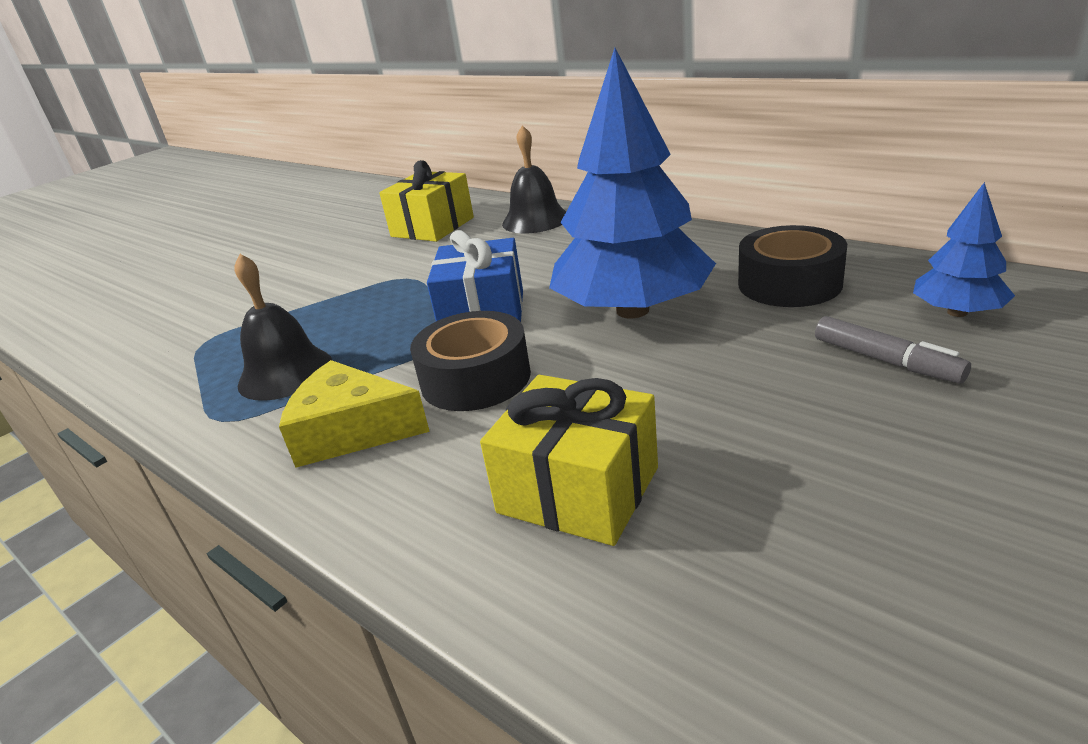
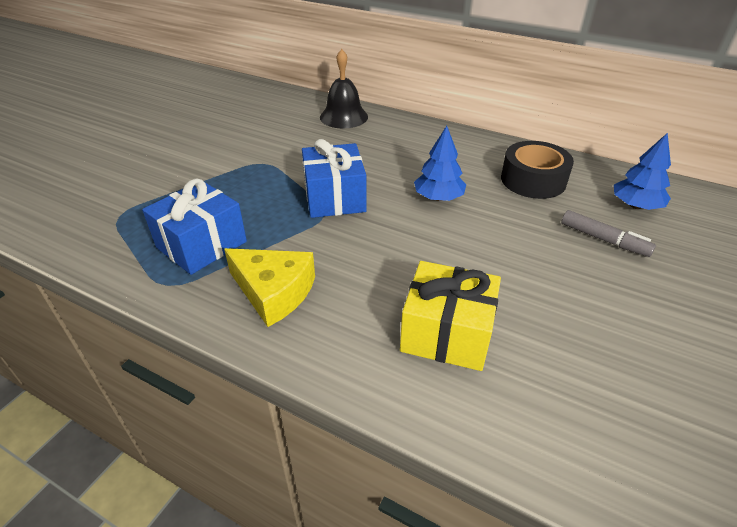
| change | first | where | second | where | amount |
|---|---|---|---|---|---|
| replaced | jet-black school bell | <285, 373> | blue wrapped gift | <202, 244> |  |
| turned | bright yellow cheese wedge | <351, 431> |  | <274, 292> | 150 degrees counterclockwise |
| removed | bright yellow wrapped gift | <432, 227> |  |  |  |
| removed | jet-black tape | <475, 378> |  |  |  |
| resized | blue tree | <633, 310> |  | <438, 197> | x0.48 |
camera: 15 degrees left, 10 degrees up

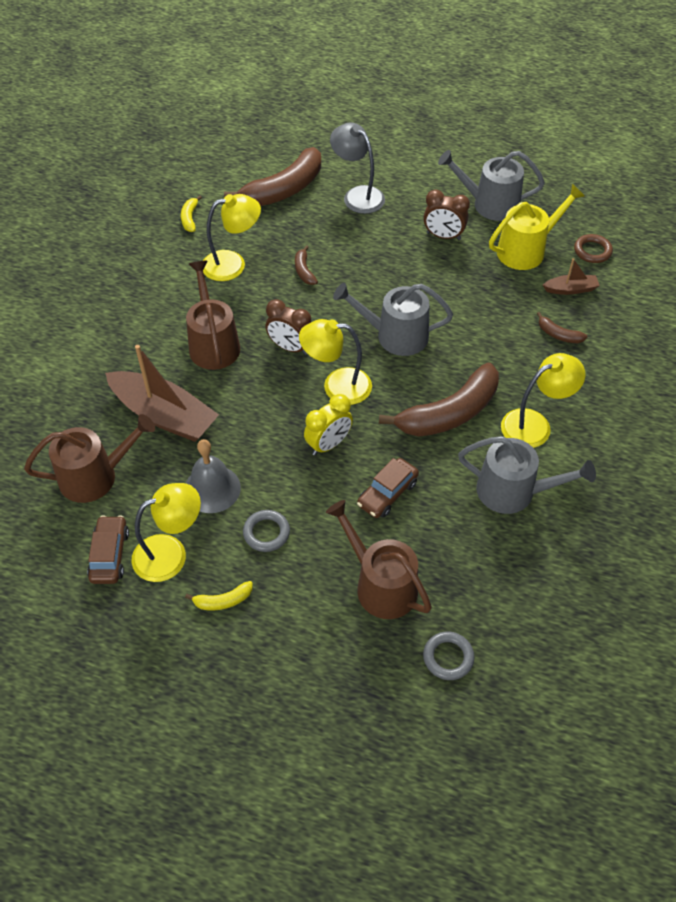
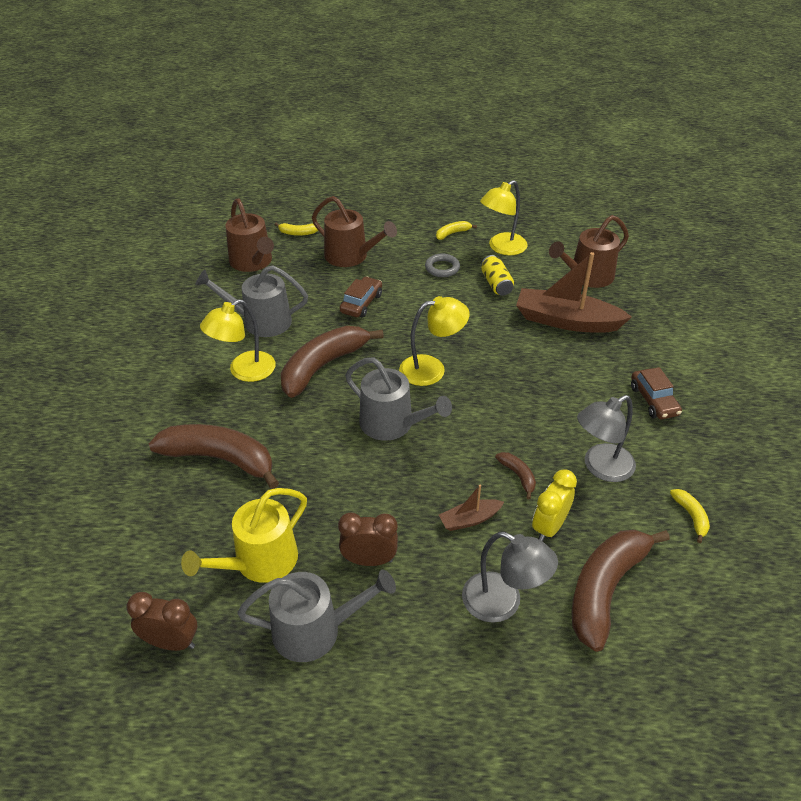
| change | first | where | second | where | amount |
|---|---|---|---|---|---|
| moved | russet automobile | <109, 555> |  | <653, 400> |  |
| moved | russet watering can | <213, 344> |  | <253, 262> |  |
| replaced | ash-grey school bell | <212, 489> | bright yellow soda can | <496, 284> |  |
| recoloured | bright yellow lamp | <233, 264> | ash-grey lamp | <600, 468> |  |
| moved | russet clock | <290, 347> |  | <171, 642> |  |
| moved | bright yellow clock | <328, 444> |  | <549, 527> |  |
| turned | ash-grey watering can | <395, 336> |  | <392, 424> | 45 degrees clockwise |
| replaced | ash-grey torus | <448, 657> | bright yellow banana fruit | <298, 233> |  |
| resized | russet banana fruit | <558, 335> |  | <220, 459> | x2.31 |
| moved | russet boat | <570, 289> |  | <469, 519> |  |
| removed | russet torus | <592, 251> |  |  |  |
camera: 165 degrees right, 10 degrees down

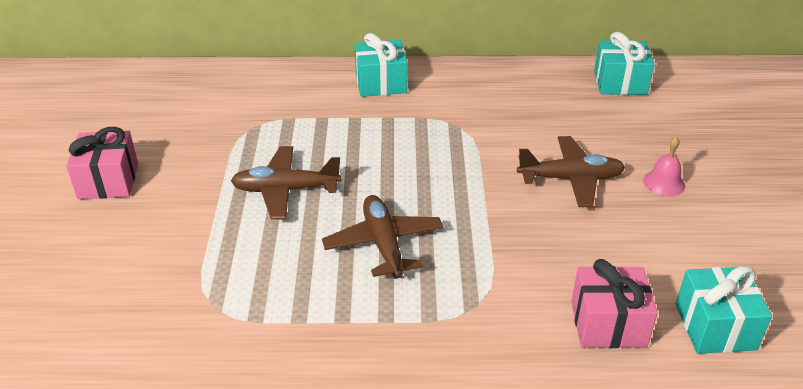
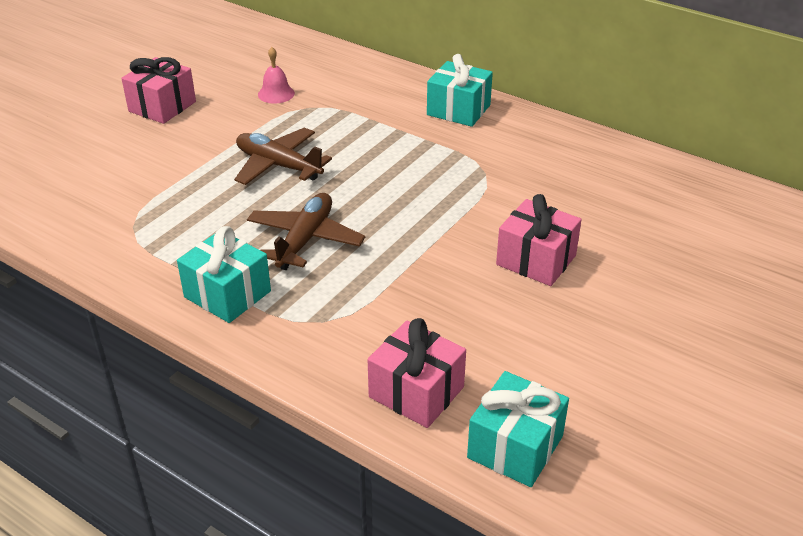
| change | first | where | second | where | amount |
|---|---|---|---|---|---|
| replaced | russet plane | <570, 179> | rose-pink wrapped gift | <536, 260> |  |
| moved | teal wrapped gift | <620, 83> |  | <227, 294> |  |
| moved | rose-pink school bell | <664, 183> |  | <276, 94> |  |
camera: 35 degrees right, 0 degrees up

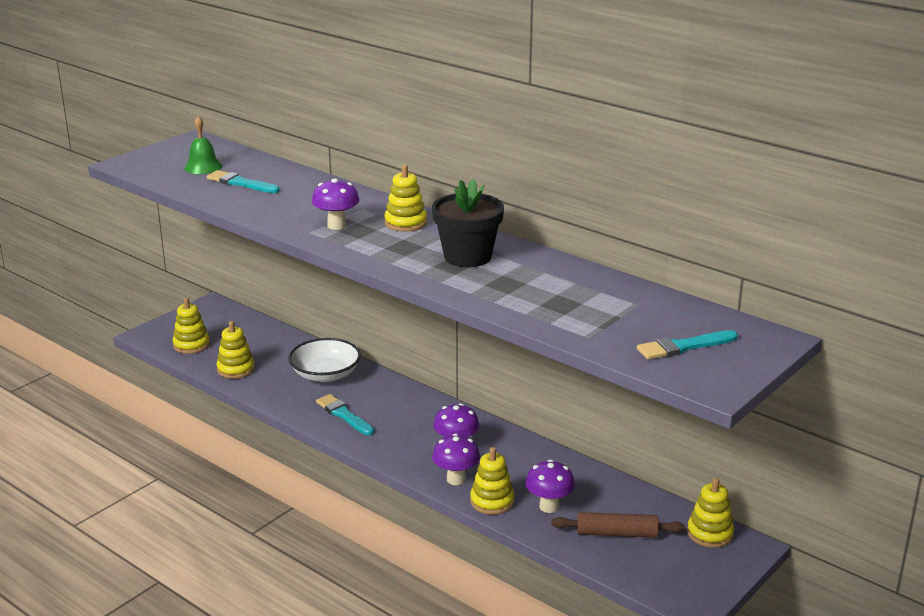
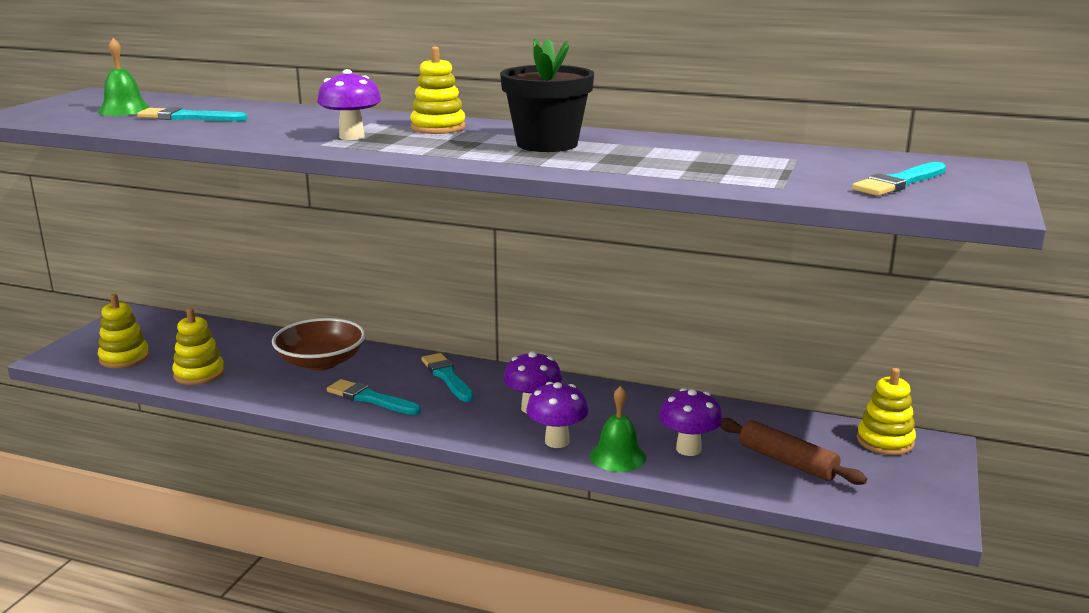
| change | first | where | second | where | amount |
|---|---|---|---|---|---|
| recoloured | pure white deep dish | <325, 374> | russet deep dish | <321, 362> |  |
| replaced | bright yellow stacking rings | <492, 501> | green school bell | <618, 456> |  |
| turned | russet rolling pin | <617, 533> |  | <787, 461> | 60 degrees clockwise |
| added |  |  | teal brush | <447, 377> |  |
camera: 20 degrees left, 5 degrees down

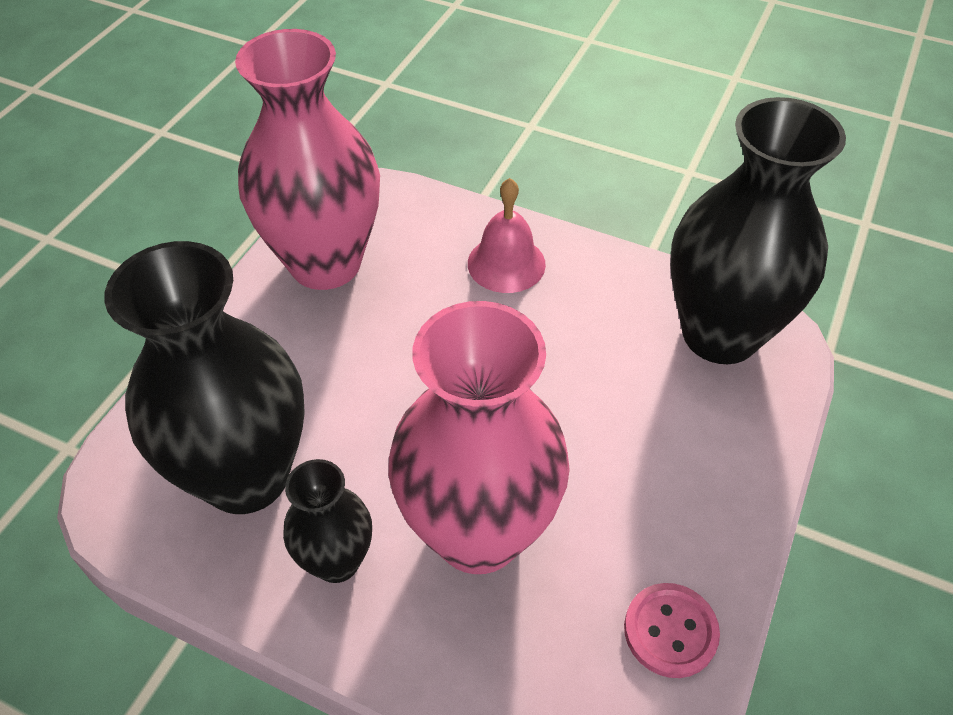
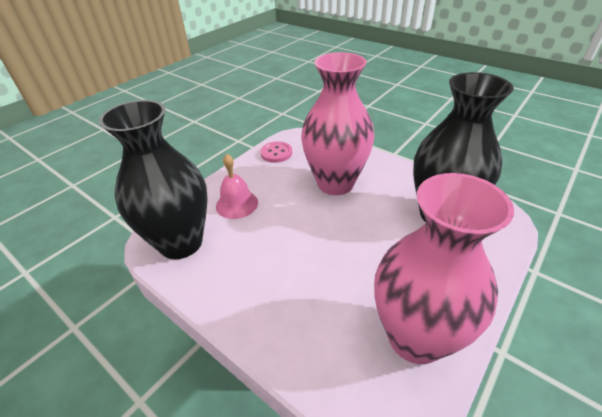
| change | first | where | second | where | amount |
|---|---|---|---|---|---|
| removed | jet-black flower vase | <337, 561> |  |  |  |
| moved | rose-pink school bell | <506, 263> |  | <237, 204> |  |
camera: 165 degrees left, 10 degrees down

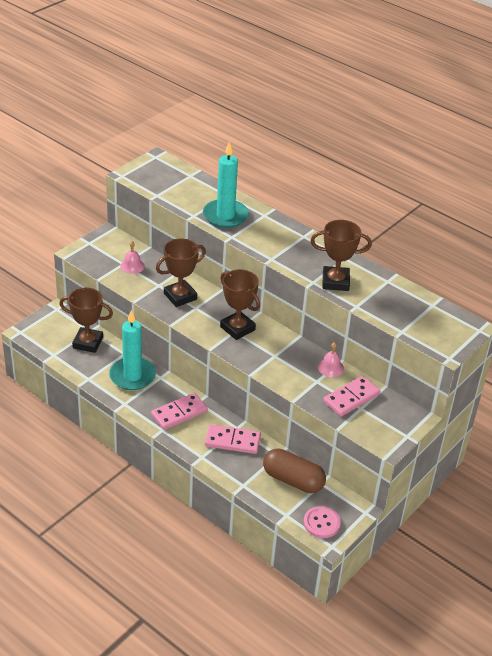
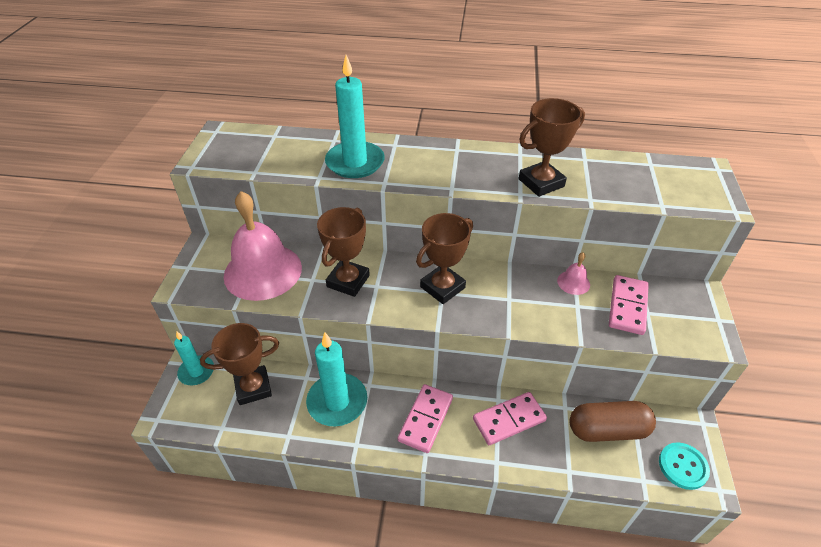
| change | first | where | second | where | amount |
|---|---|---|---|---|---|
| resized | rose-pink school bell | <132, 266> |  | <263, 271> | x2.42 |
| turned | russet prize cup | <237, 328> |  | <442, 287> | 60 degrees counterclockwise |
| recoloured | rose-pink shirt button | <321, 523> | teal shirt button | <683, 466> |  |
| added |  |  | teal wax candle | <196, 372> |  |
camera: 30 degrees left, 5 degrees up

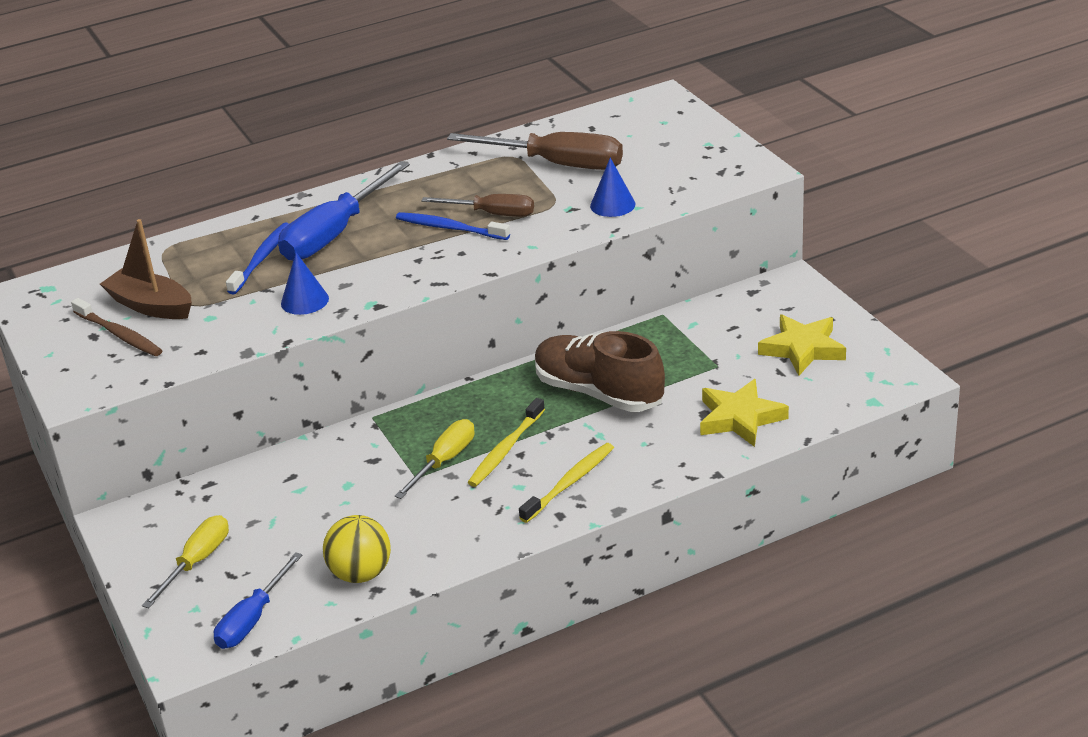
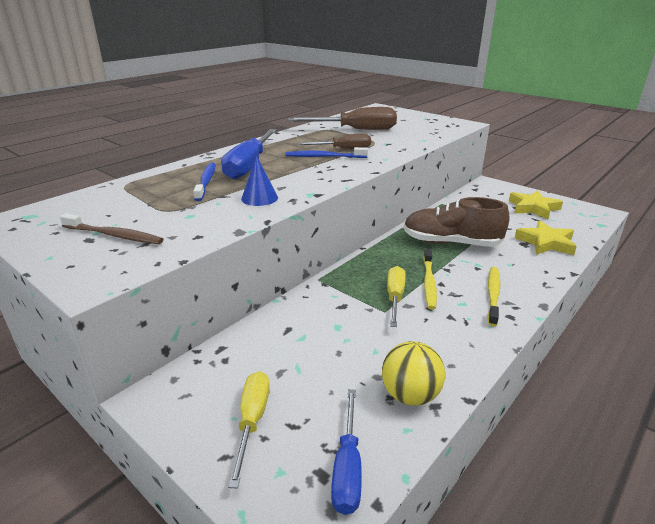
| change | first | where | second | where | amount |
|---|---|---|---|---|---|
| removed | russet boat | <151, 306> |  |  |  |
| removed | blue solid cone | <612, 205> |  |  |  |
camera: 25 degrees left, 5 degrees down

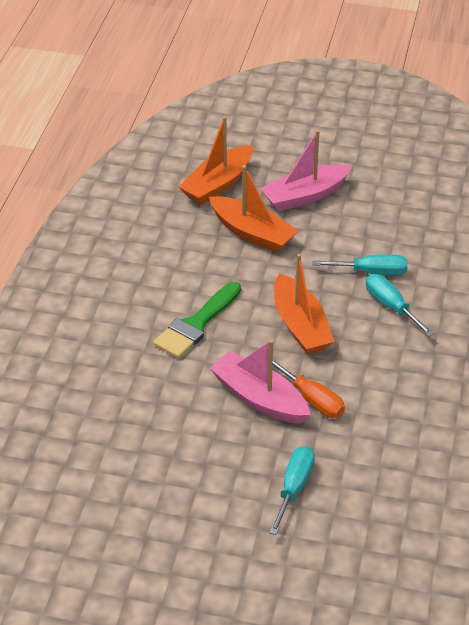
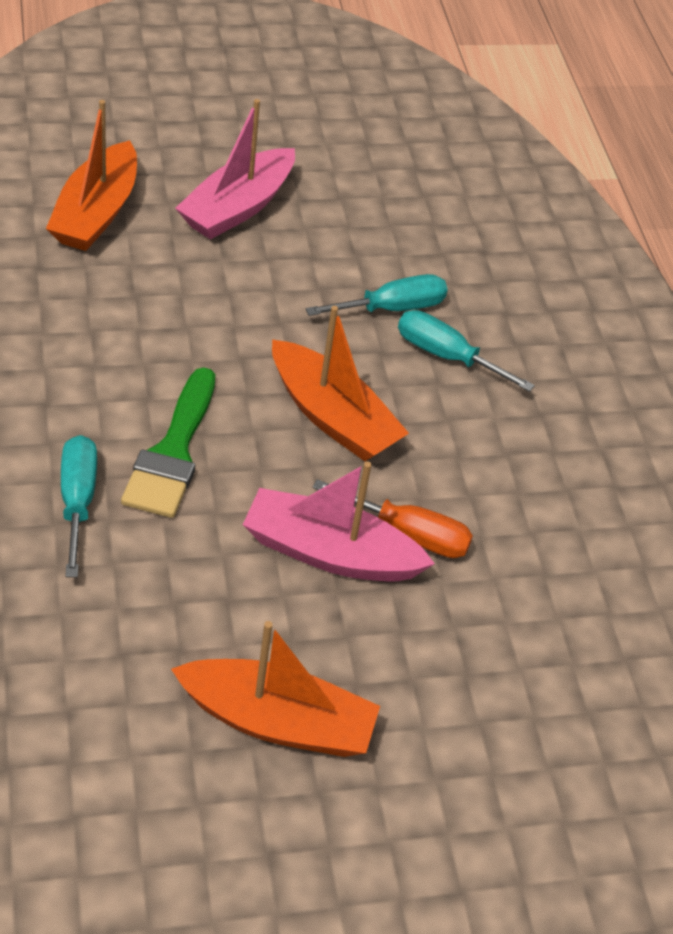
| change | first | where | second | where | amount |
|---|---|---|---|---|---|
| moved | orange-coloured boat | <252, 233> |  | <278, 721> |  |
| moved | teal screwdriver | <294, 488> |  | <78, 501> |  |
camera: 30 degrees left, 5 degrees up

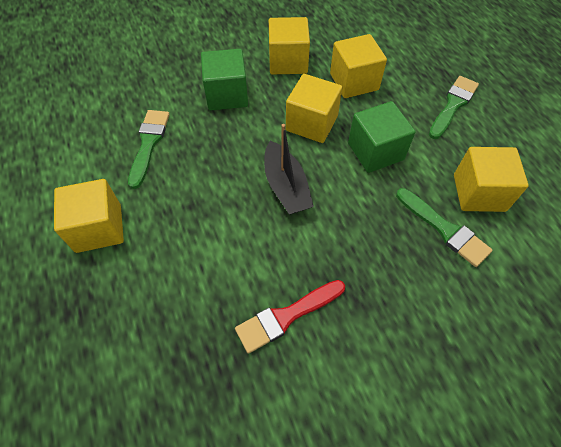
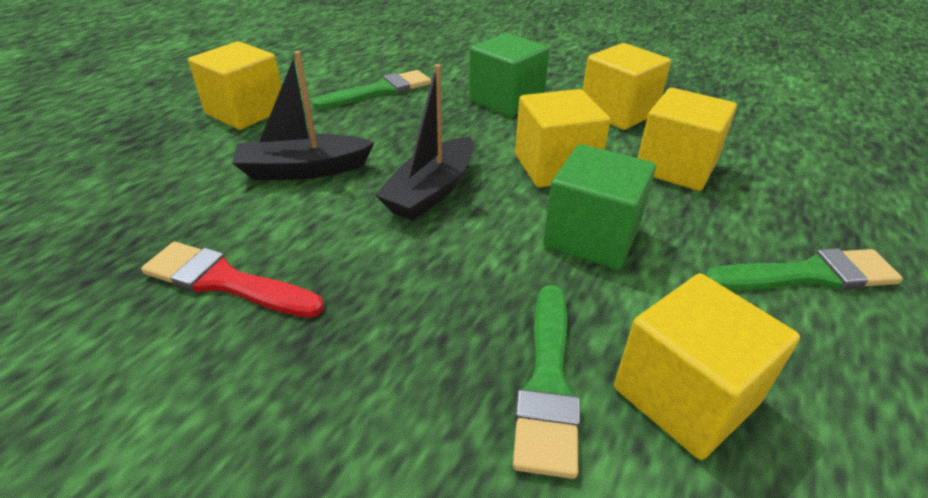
| change | first | where | second | where | amount |
|---|---|---|---|---|---|
| added |  |  | jet-black boat | <303, 170> |  |
camera: 50 degrees right, 20 degrees down

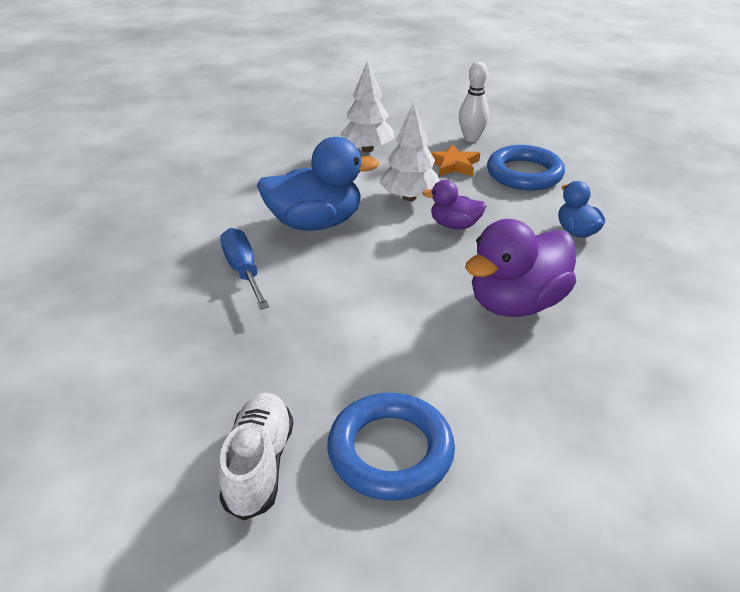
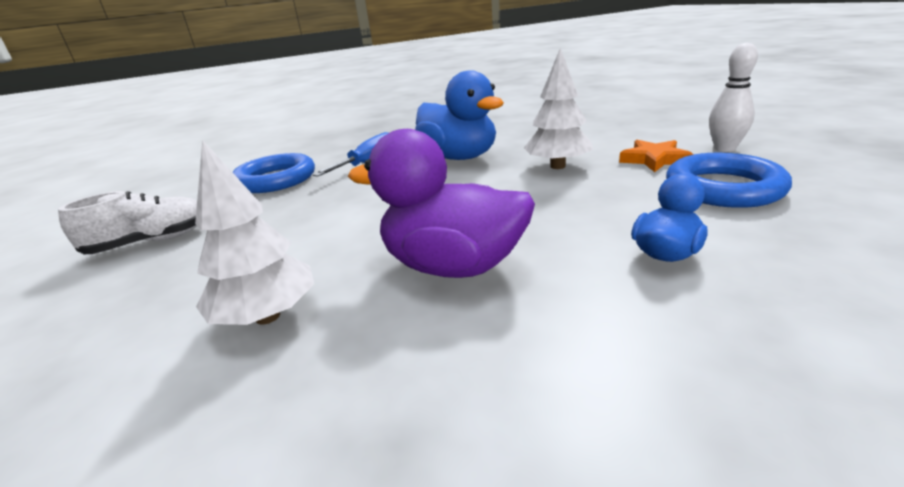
| change | first | where | second | where | amount |
|---|---|---|---|---|---|
| moved | blue torus | <390, 451> |  | <275, 180> |  |
| moved | pure white tree | <367, 149> |  | <267, 316> |  |
| removed | purple duck | <454, 225> |  |  |  |
camera: 60 degrees right, 10 degrees down

